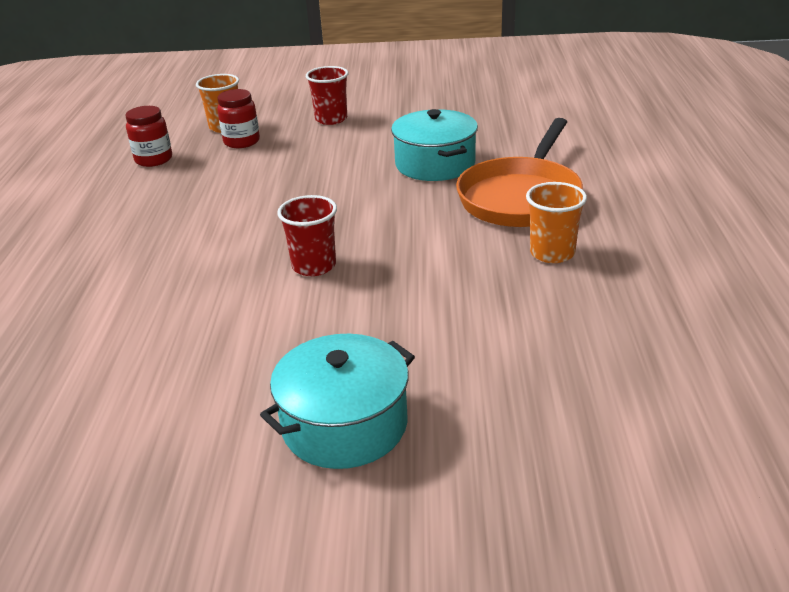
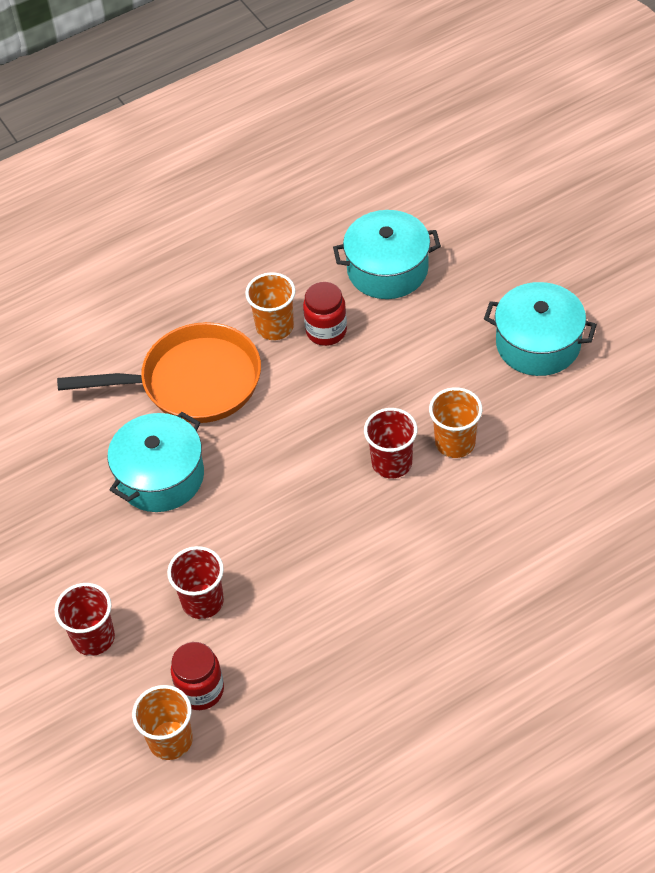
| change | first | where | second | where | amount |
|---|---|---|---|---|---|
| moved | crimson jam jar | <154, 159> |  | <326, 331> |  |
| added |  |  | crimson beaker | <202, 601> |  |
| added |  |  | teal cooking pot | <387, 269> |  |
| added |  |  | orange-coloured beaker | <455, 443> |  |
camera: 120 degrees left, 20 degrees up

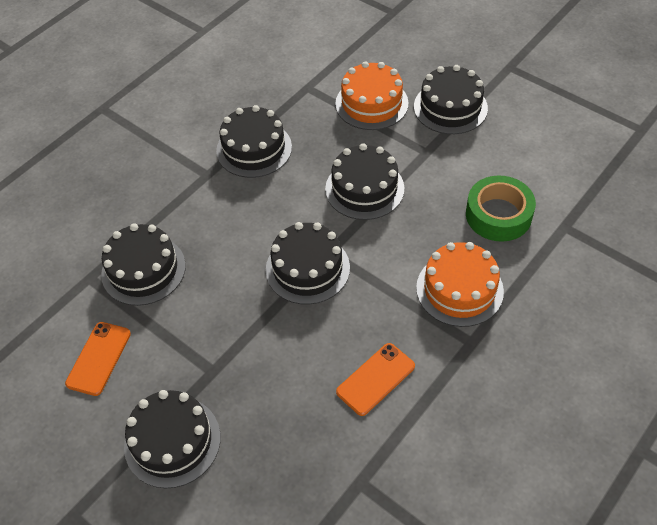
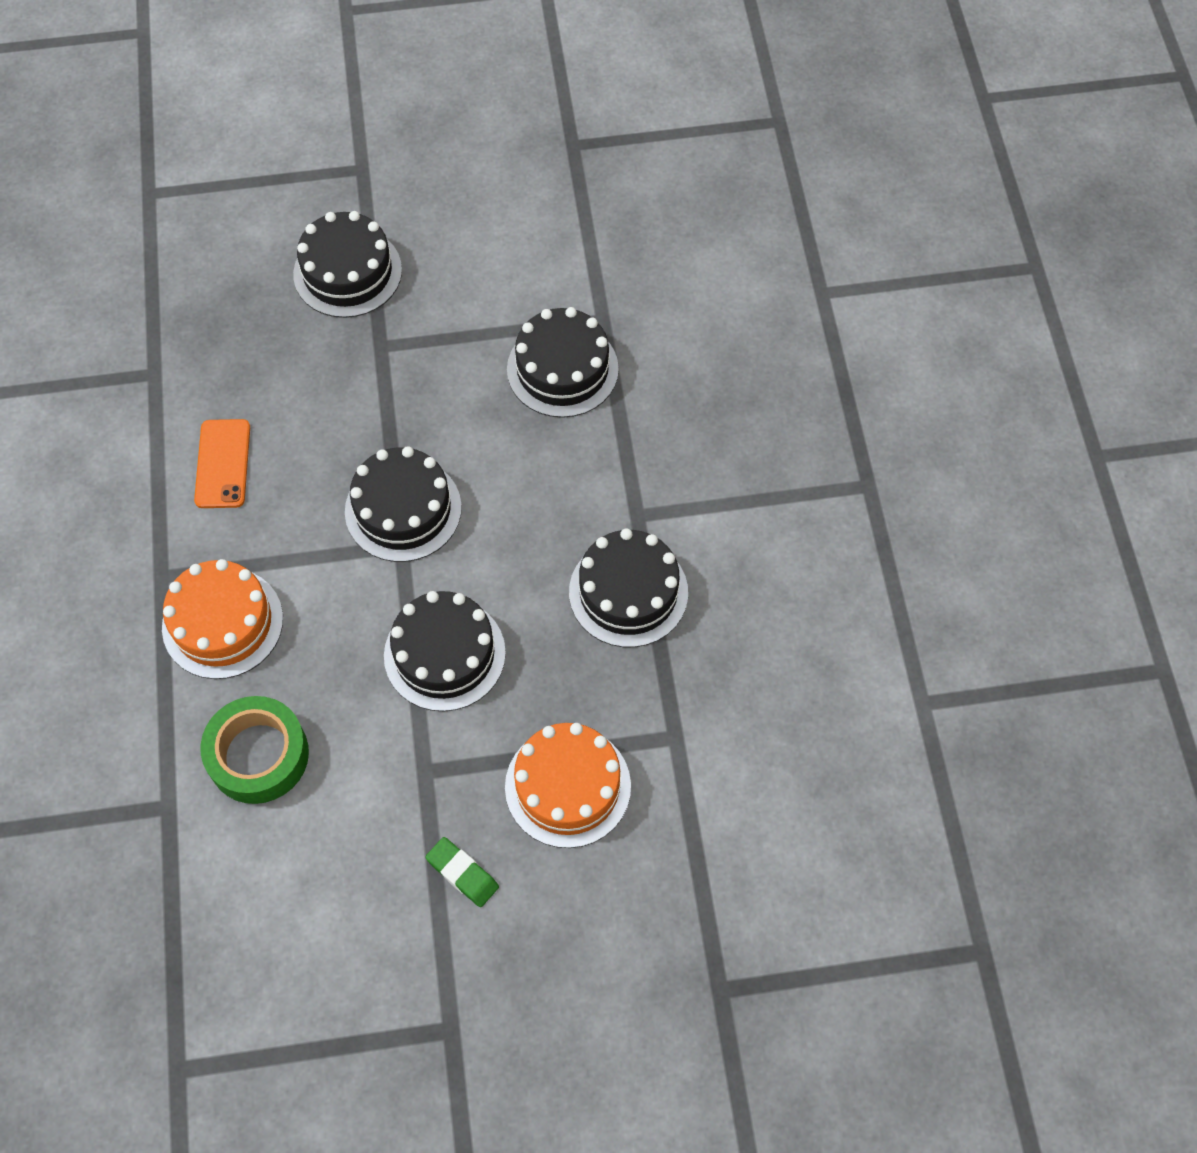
| change | first | where | second | where | amount |
|---|---|---|---|---|---|
| removed | orange-coloured smartphone | <99, 358> |  |  |  |
| replaced | jet-black cake | <450, 107> | green pencil eraser | <462, 873> |  |
camera: 130 degrees right, 10 degrees up

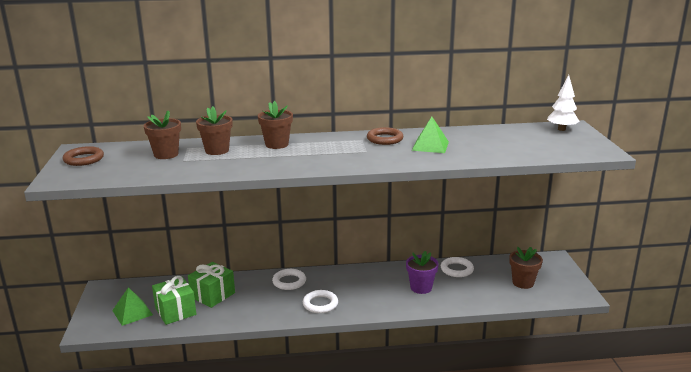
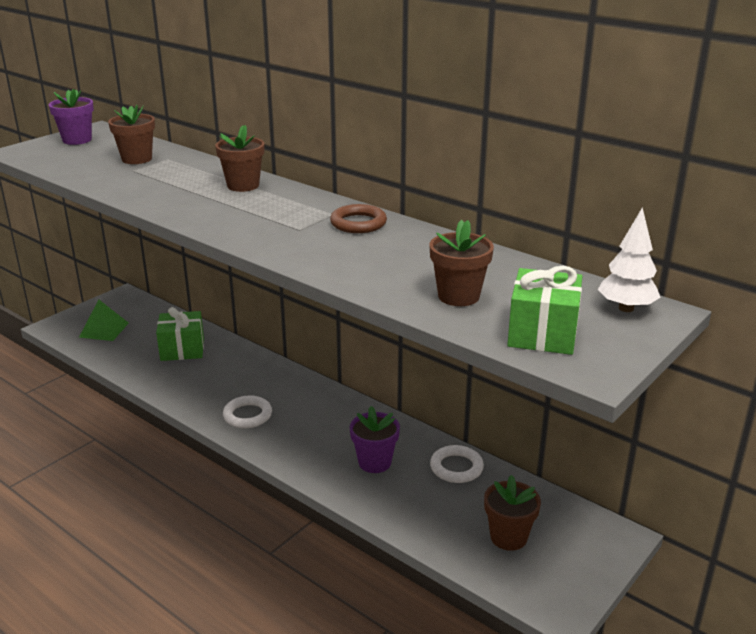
| change | first | where | second | where | amount |
|---|---|---|---|---|---|
| replaced | russet torus | <84, 159> | purple plant pot | <77, 140> |  |
| moved | green wrapped gift | <175, 311> |  | <542, 334> |  |
| moved | russet plant pot | <217, 150> |  | <458, 296> |  |
| removed | pure white torus | <289, 282> |  |  |  |
| removed | green pyramid shape | <430, 146> |  |  |  |
camera: 45 degrees right, 5 degrees up

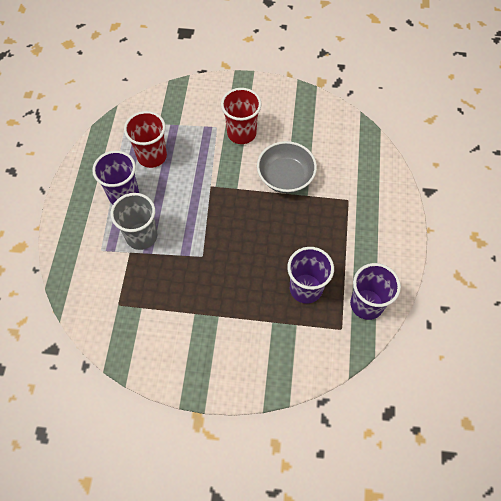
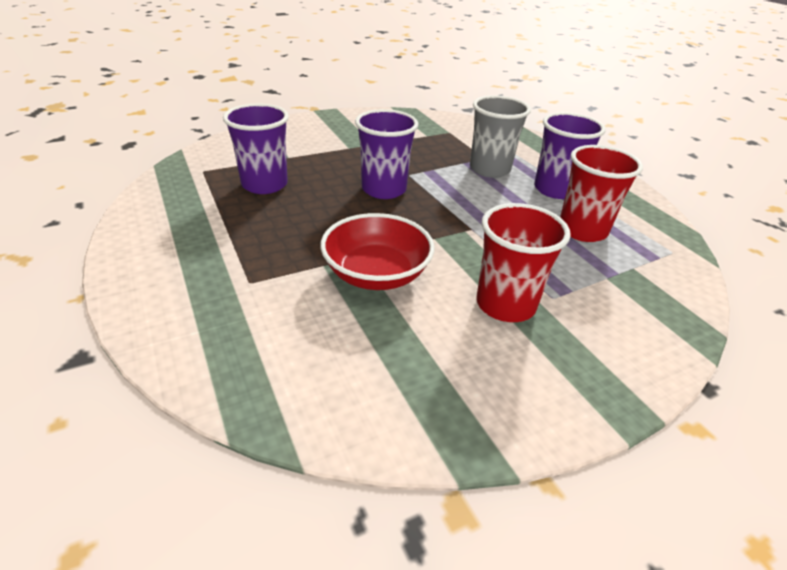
| change | first | where | second | where | amount |
|---|---|---|---|---|---|
| recoloured | ash-grey deep dish | <285, 177> | crimson deep dish | <376, 274> |  |
| moved | purple beaker | <366, 304> |  | <384, 189> |  |
camera: 145 degrees right, 25 degrees down

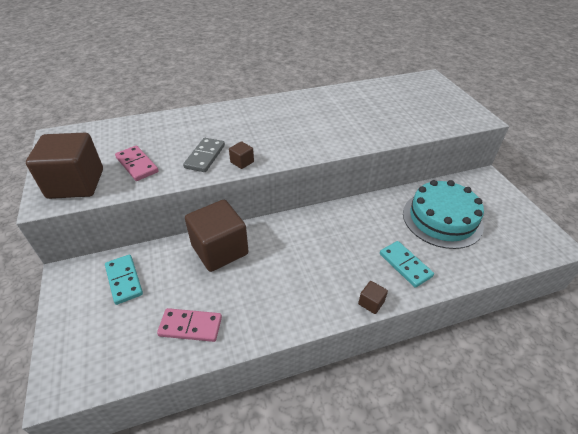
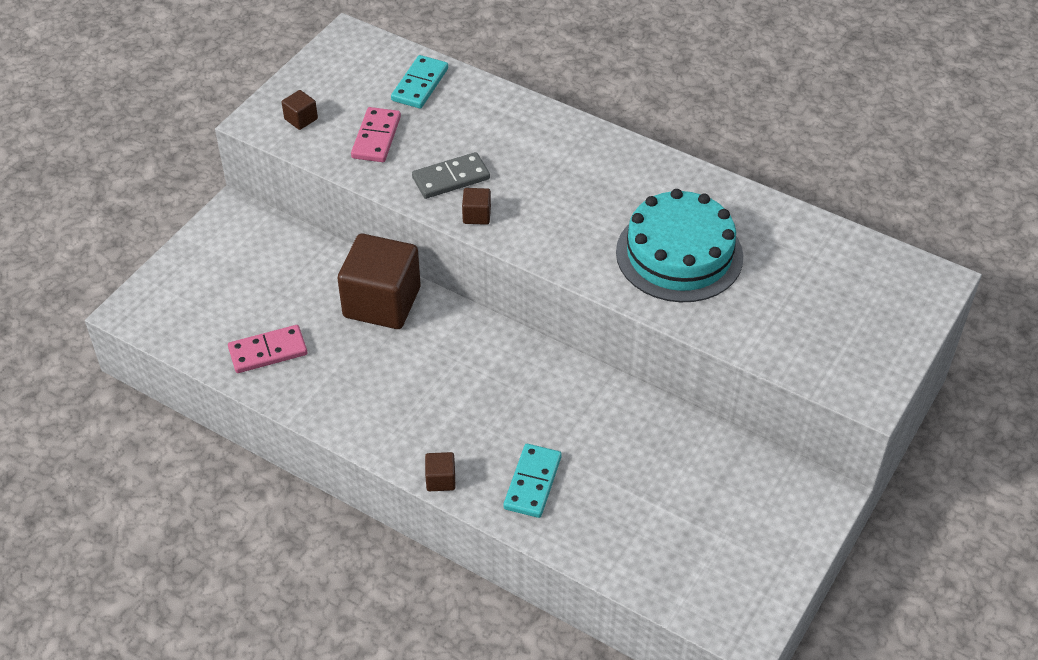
| change | first | where | second | where | amount |
|---|---|---|---|---|---|
| resized | russet cube | <76, 184> |  | <301, 119> | x0.41 |
| moved | teal domino piece | <124, 280> |  | <420, 84> |  |
| turned | rose-pink domino piece | <190, 326> |  | <268, 352> | 75 degrees counterclockwise |
| moved | teal cake | <442, 219> |  | <679, 254> |  |
camera: 50 degrees right, 5 degrees up

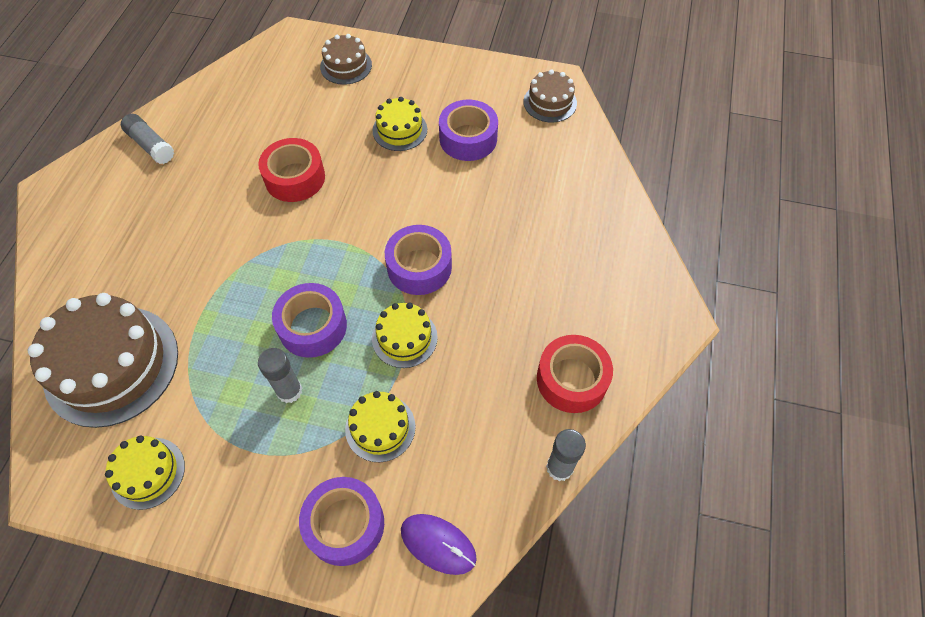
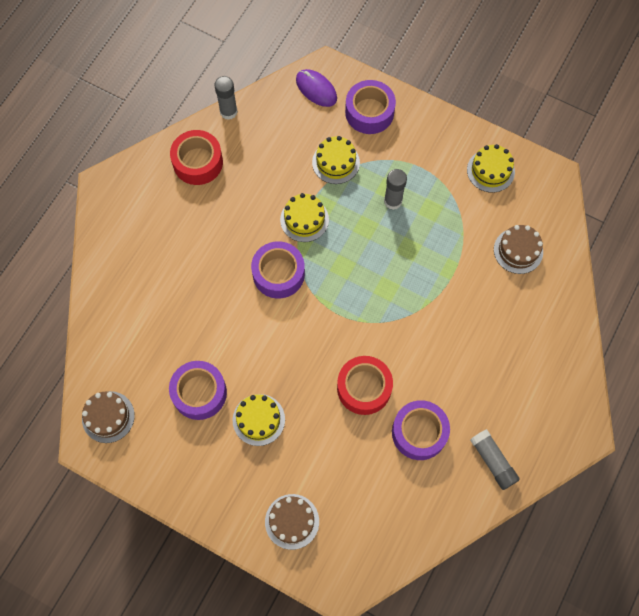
| change | first | where | second | where | amount |
|---|---|---|---|---|---|
| resized | russet cake | <111, 365> |  | <518, 250> | x0.51 |
| moved | purple tape | <312, 326> |  | <419, 432> |  |
camera: 165 degrees left, 10 degrees up

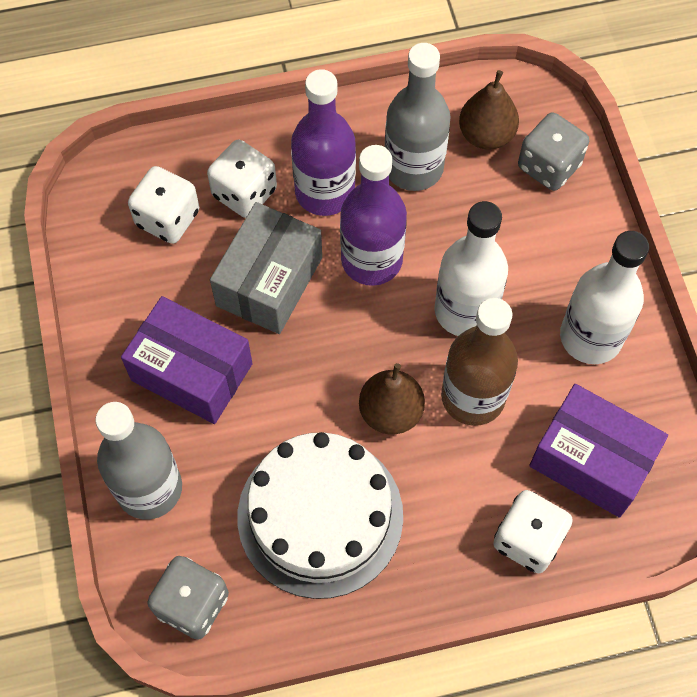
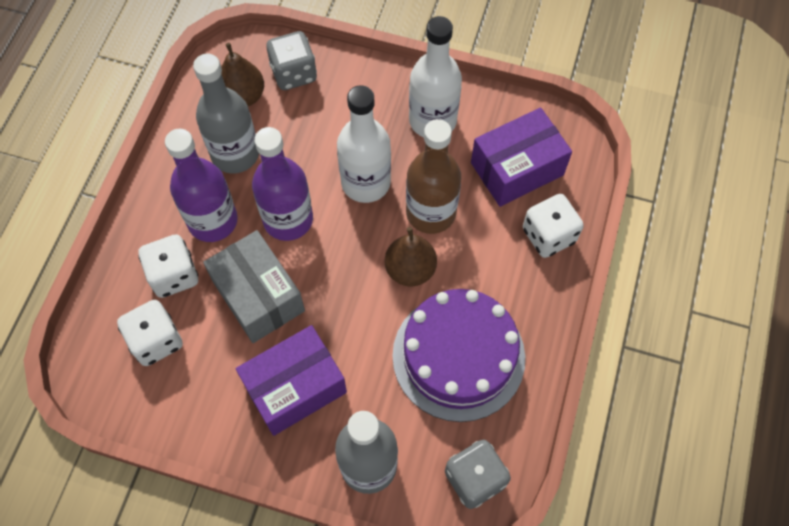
| change | first | where | second | where | amount |
|---|---|---|---|---|---|
| recoloured | pure white cake | <320, 516> | purple cake | <458, 356> |  |
camera: 60 degrees left, 0 degrees up

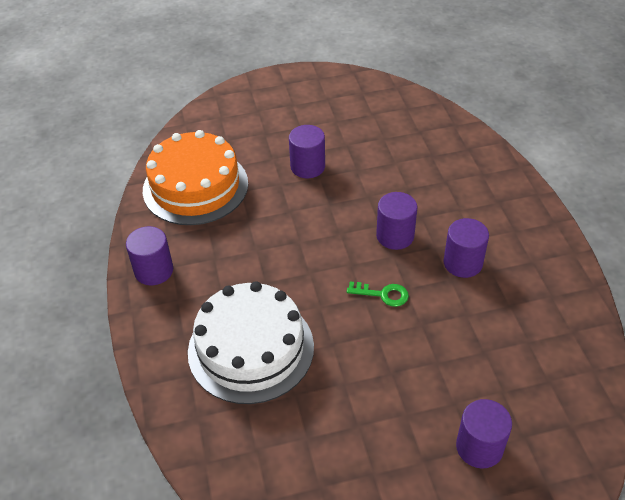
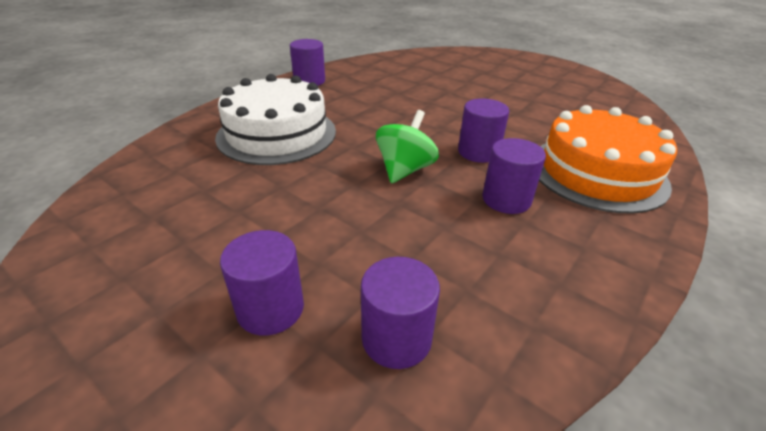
| change | first | where | second | where | amount |
|---|---|---|---|---|---|
| moved | orange-coloured cake | <195, 186> |  | <597, 172> |  |
| moved | purple cylinder shape | <307, 167> |  | <396, 338> |  |
| replaced | green key | <383, 294> | green toy top | <405, 170> |  |
camera: 50 degrees right, 10 degrees down

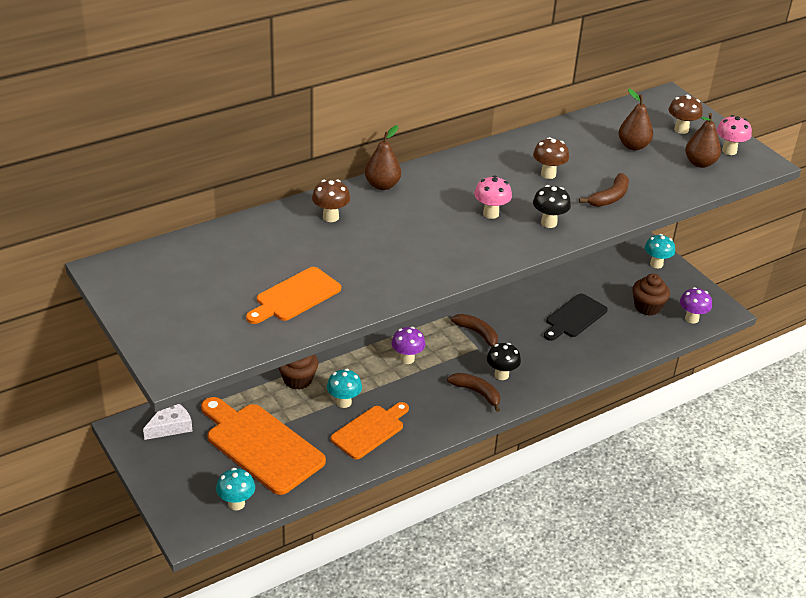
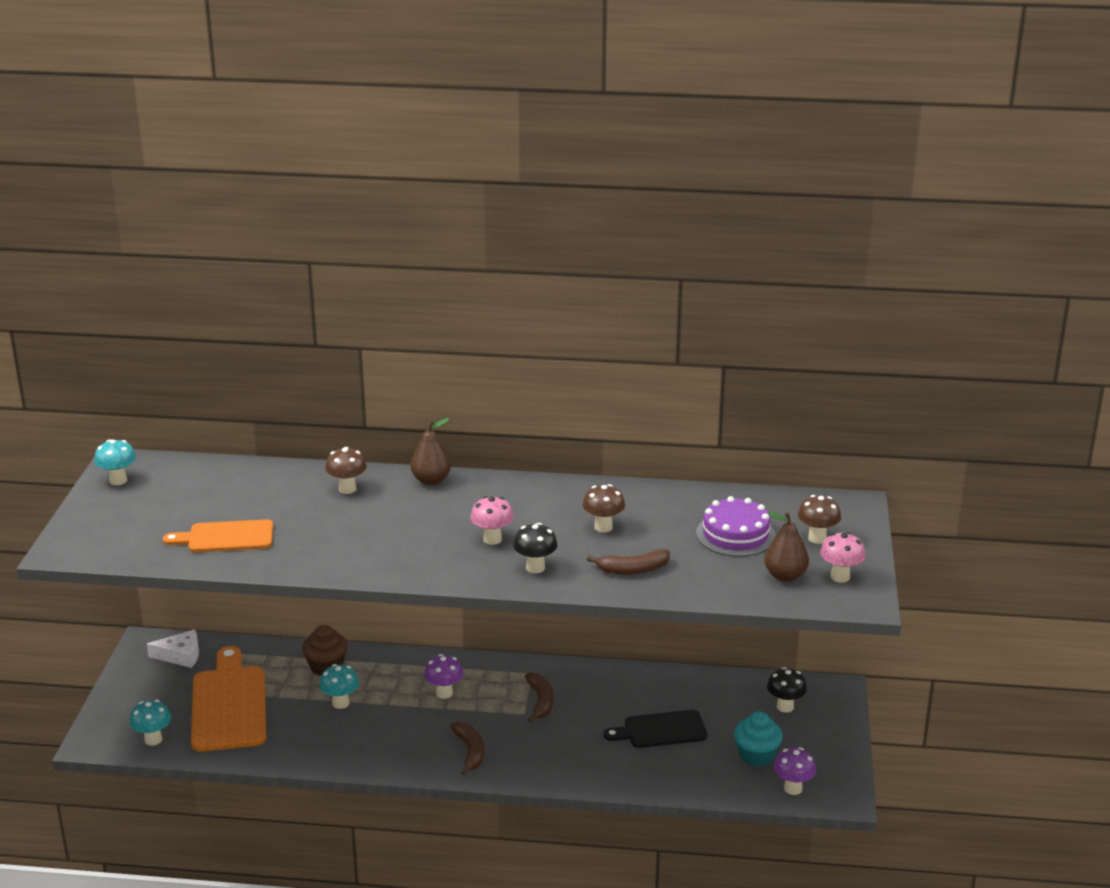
| change | first | where | second | where | amount |
|---|---|---|---|---|---|
| removed | orange-coloured cutting board | <370, 430> |  |  |  |
| moved | jet-black toadstool | <501, 375> |  | <785, 707> |  |
| replaced | russet pear | <633, 146> | purple cake | <735, 534> |  |
| recoloured | russet muffin | <647, 307> | teal muffin | <756, 755> |  |
| moved | teal toadstool | <656, 264> |  | <118, 480> |  |
camera: 40 degrees right, 10 degrees down

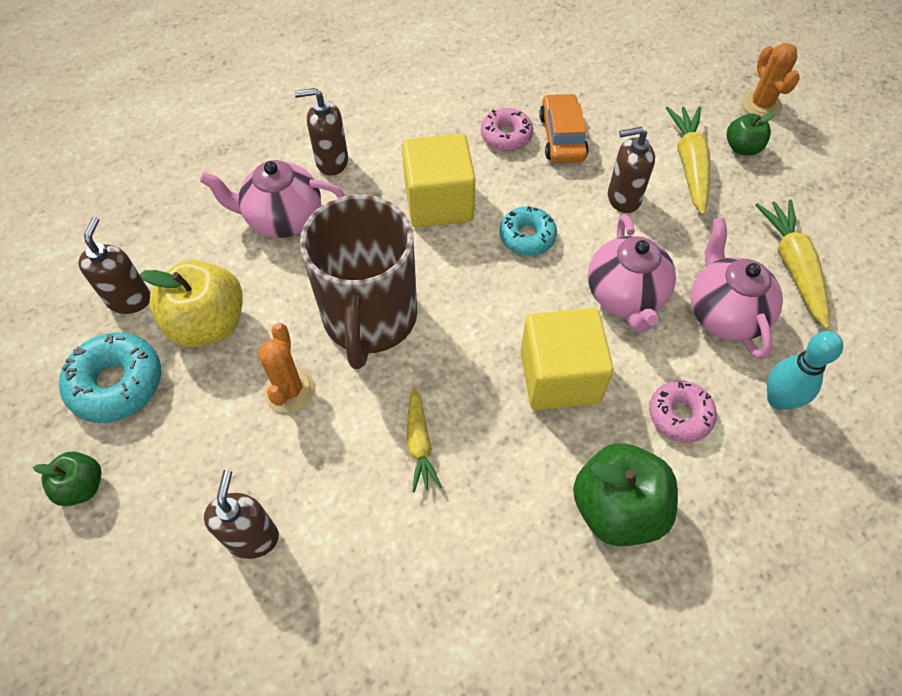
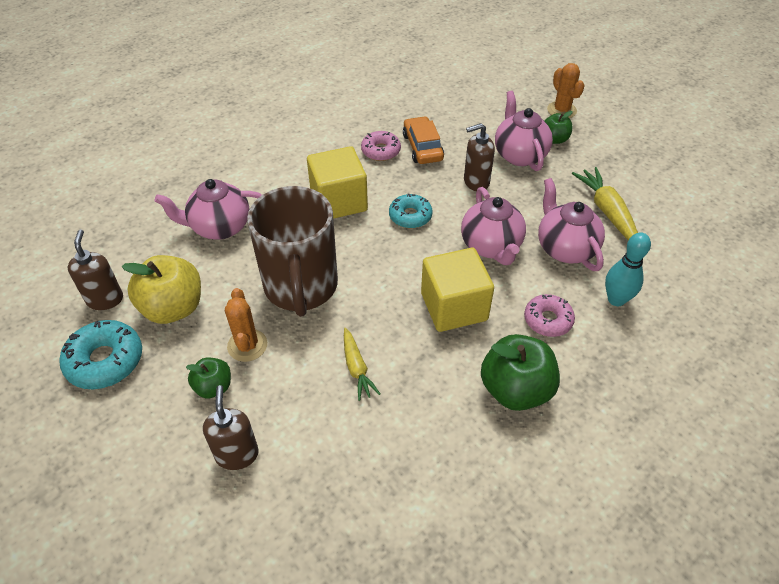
| change | first | where | second | where | amount |
|---|---|---|---|---|---|
| moved | green apple | <82, 486> |  | <213, 387> |  |
| removed | russet soap dispenser | <331, 161> |  |  |  |
| replaced | bright yellow toy carrot | <689, 165> | rose-pink tea pot | <519, 155> |  |
camera: 10 degrees left, 10 degrees down

